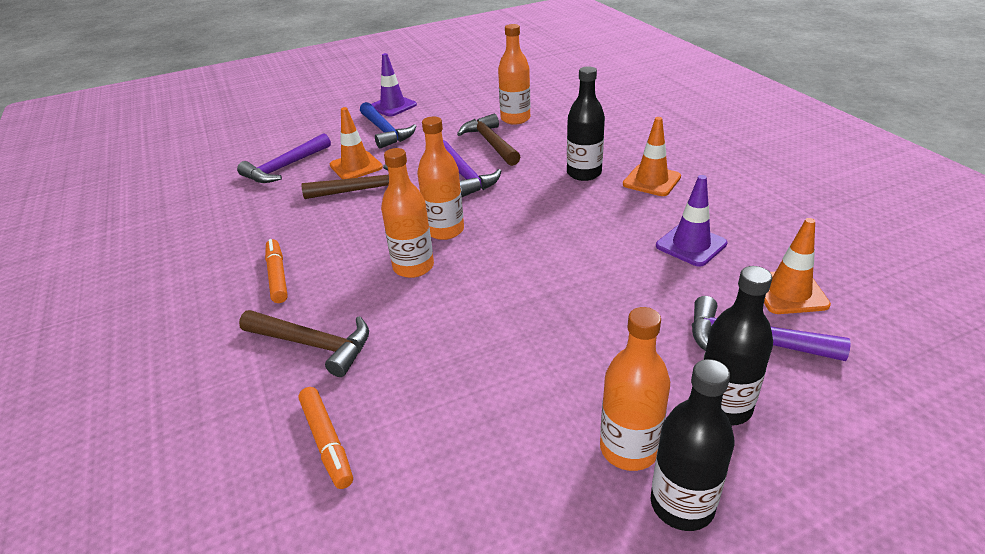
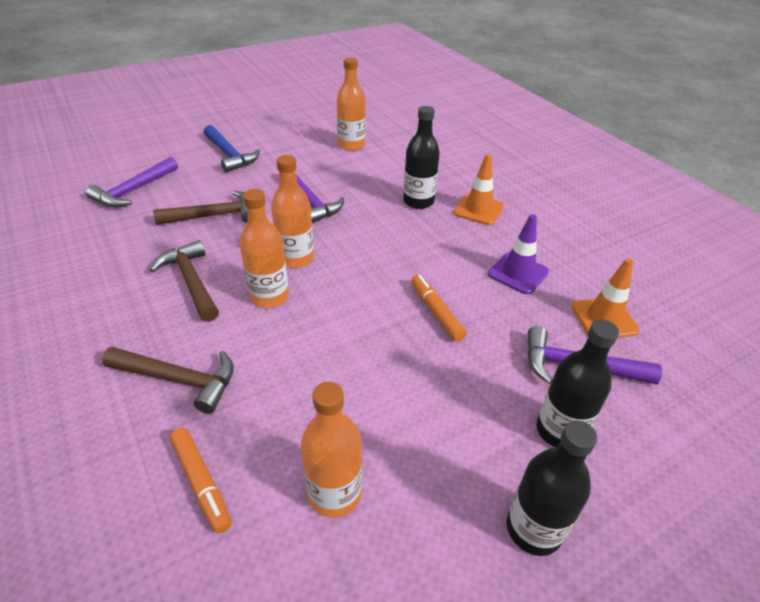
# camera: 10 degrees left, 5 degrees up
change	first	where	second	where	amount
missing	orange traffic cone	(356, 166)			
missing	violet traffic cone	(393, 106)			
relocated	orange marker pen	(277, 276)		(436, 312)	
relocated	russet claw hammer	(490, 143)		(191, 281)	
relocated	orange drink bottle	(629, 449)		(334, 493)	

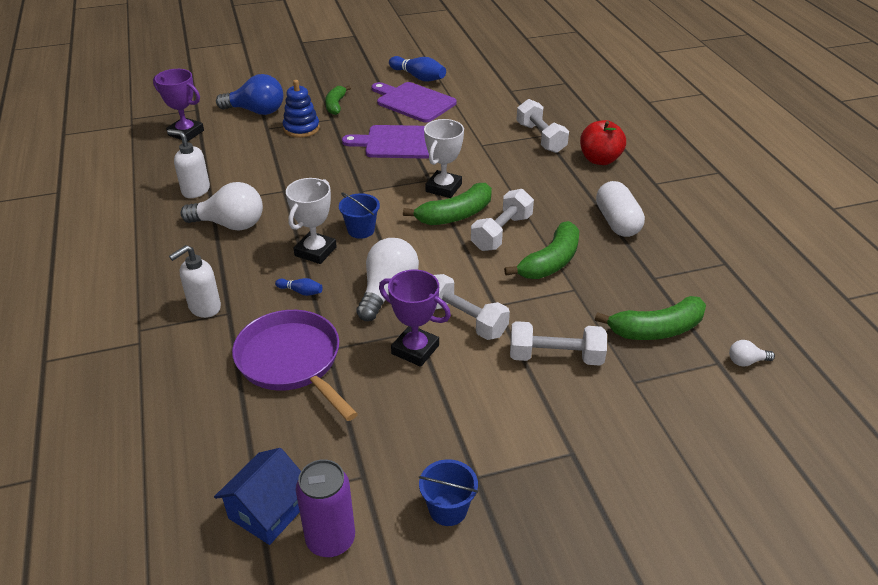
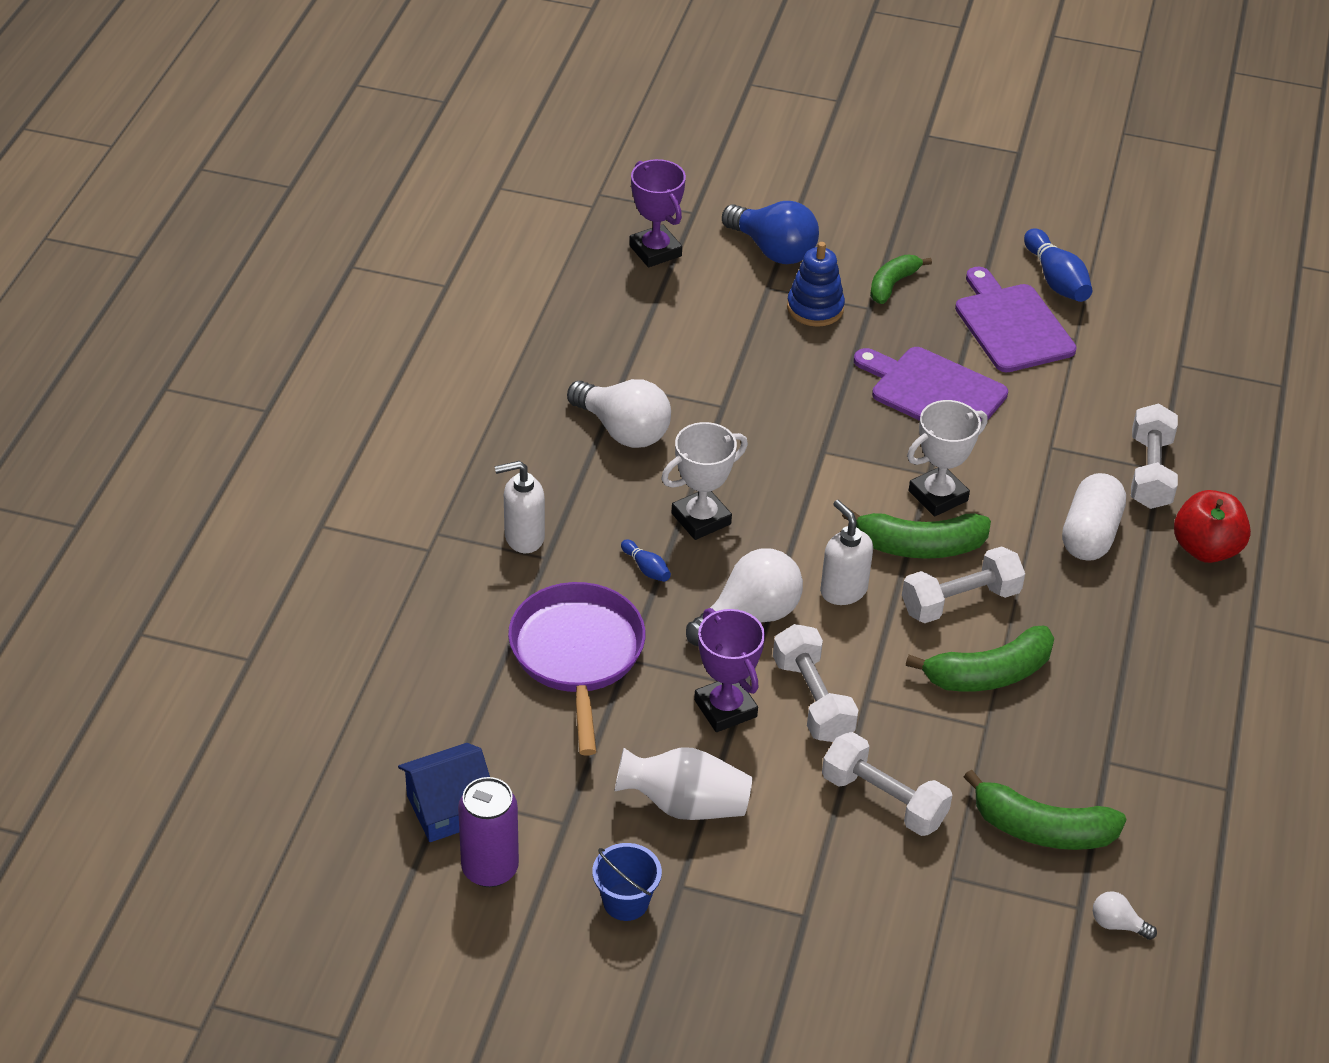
# camera: 30 degrees right, 5 degrees up
change	first	where	second	where	amount
missing	blue bucket	(361, 230)			
appeared			pure white tall vase	(685, 805)	
relocated	pure white soap dispenser	(195, 190)		(843, 590)	
relocated	pure white pill shape	(617, 222)		(1090, 534)	

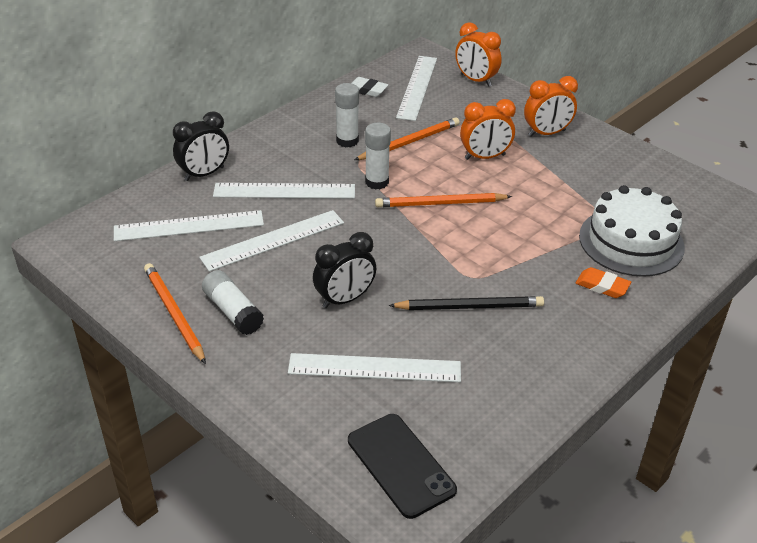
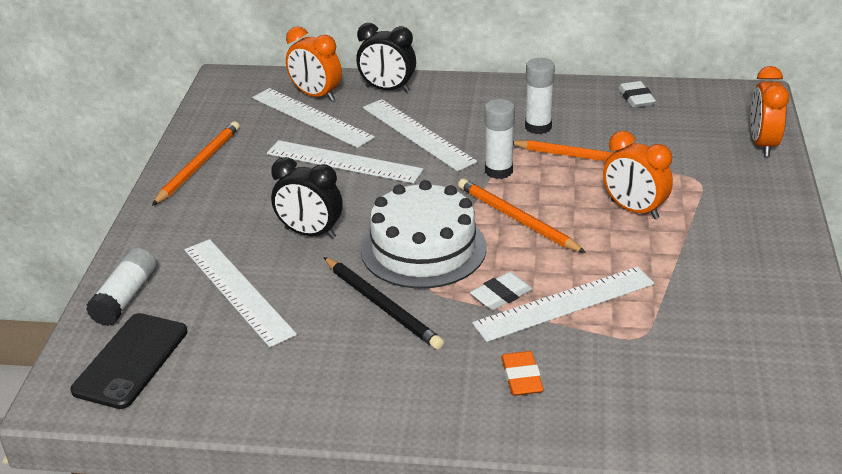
# camera: 55 degrees right, 5 degrees down
change	first	where	second	where	amount
appeared			pure white gum eraser	(501, 295)	
relocated	pure white stick of glue	(233, 311)		(125, 298)	
relocated	pure white straightedge	(417, 87)		(564, 304)	
relocated	orange bedside clock	(546, 133)		(316, 95)	
relocated	pure white layer cake	(631, 241)		(423, 248)	

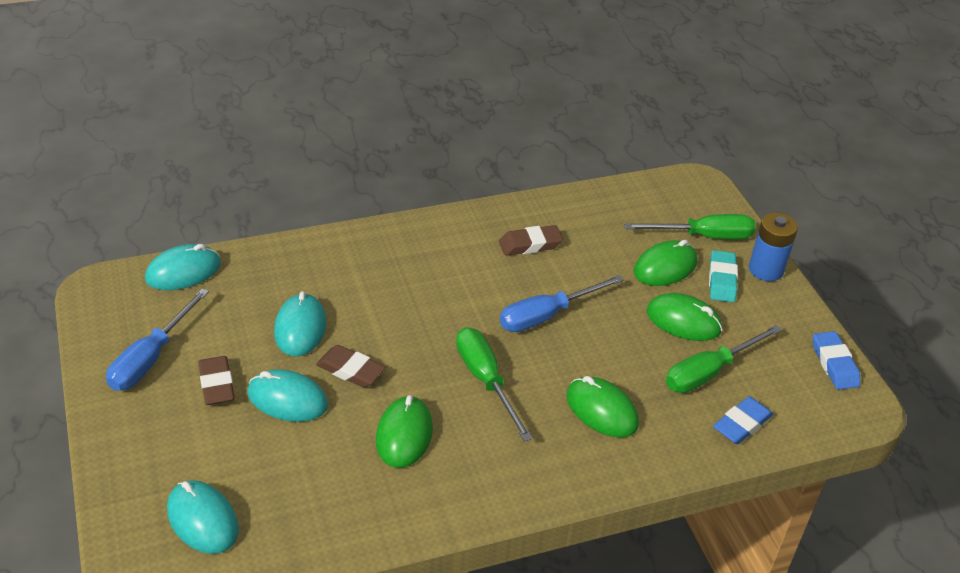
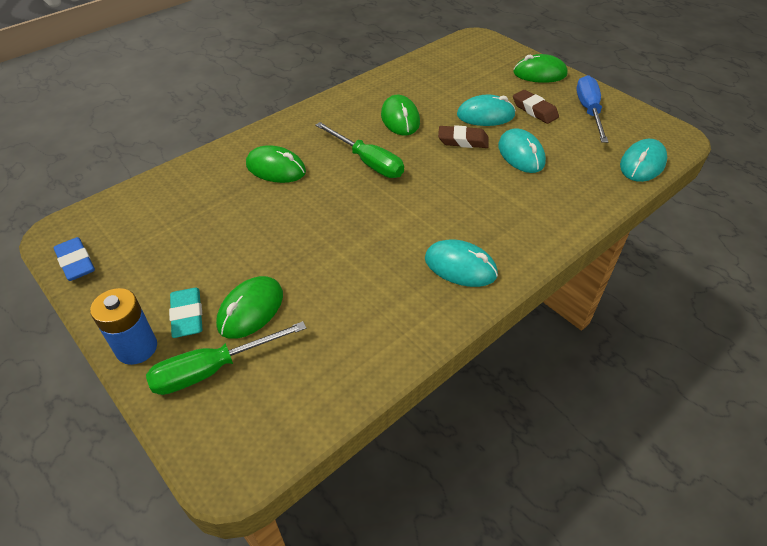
# camera: 160 degrees right, 5 degrees up
change	first	where	second	where	amount
missing	russet gum eraser	(530, 244)			
missing	blue flat screwdriver	(546, 315)			
missing	green flat screwdriver	(709, 372)			
missing	blue gum eraser	(741, 424)			
relocated	aqua computer mouse	(203, 520)		(460, 267)	
relocated	green computer mouse	(683, 321)		(539, 73)	

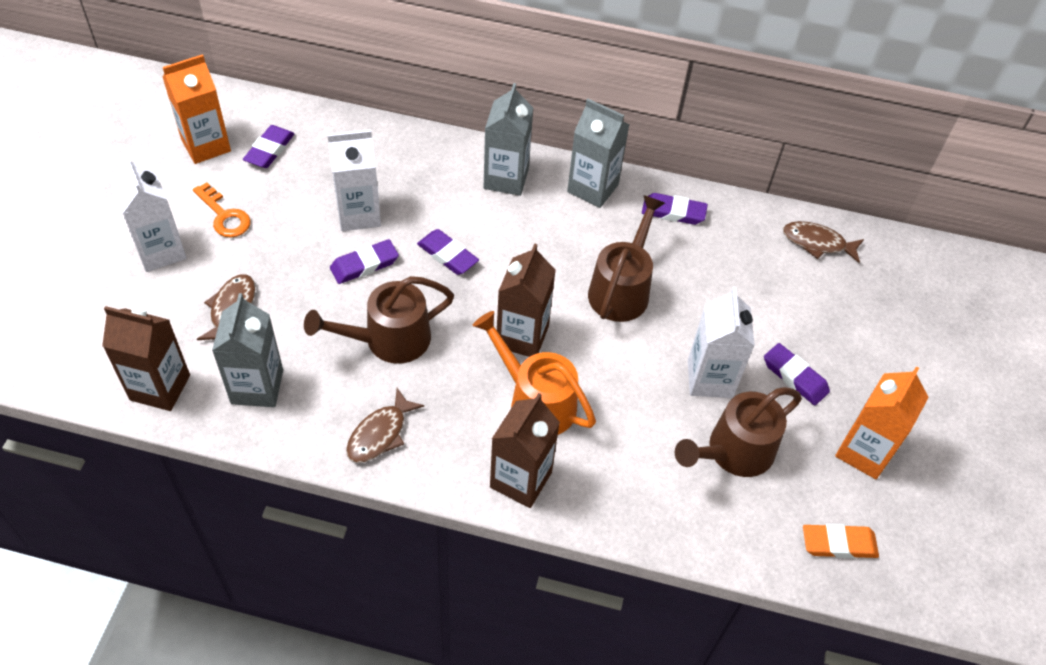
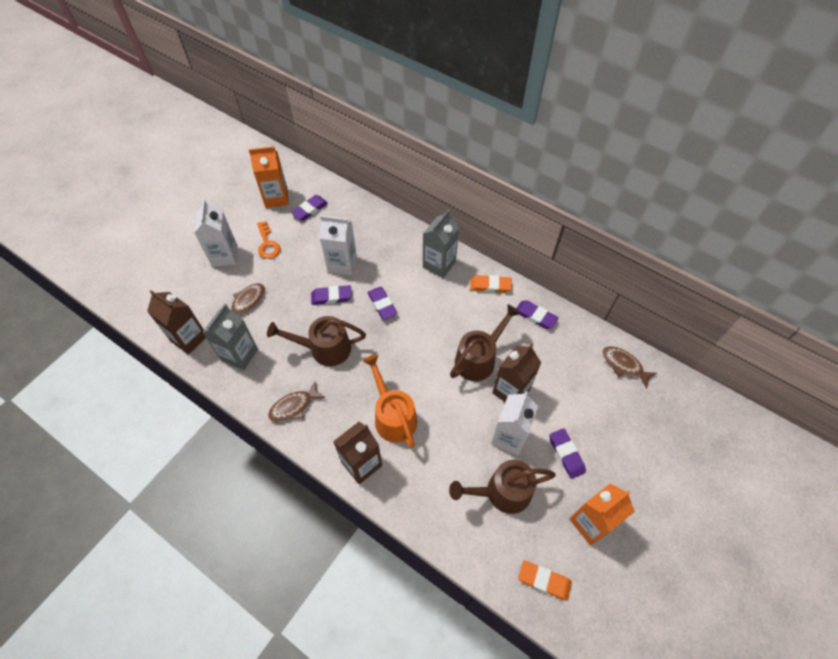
# camera: 25 degrees right, 5 degrees up
change	first	where	second	where	amount
relocated	russet carton	(522, 336)		(511, 391)	
exchanged	ash-grey carton	(592, 188)	orange gum eraser	(490, 285)	

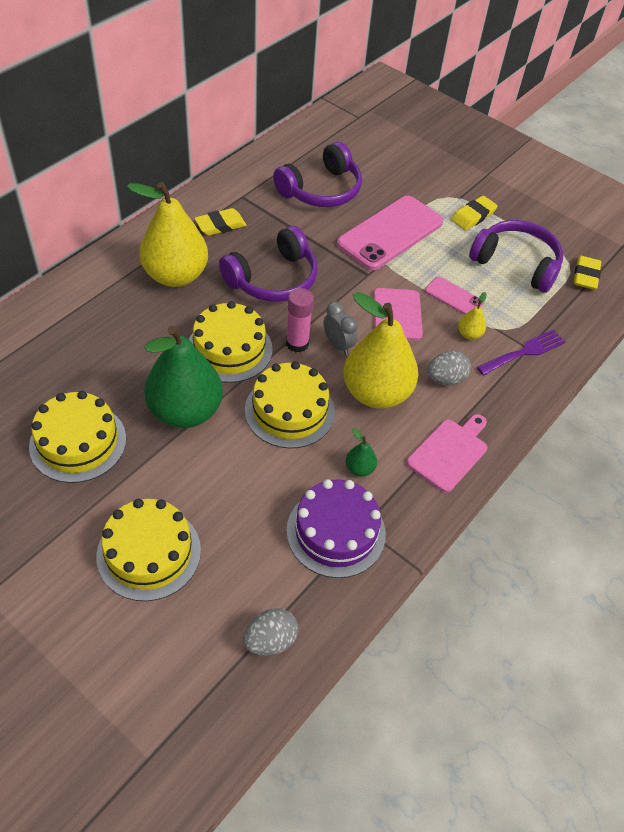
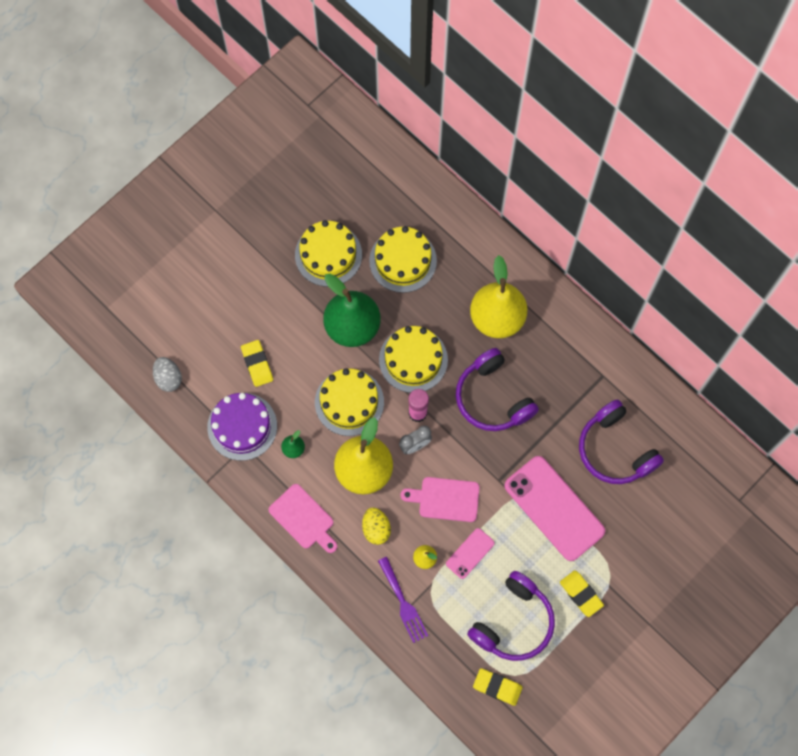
# camera: 100 degrees right, 20 degrees up
change	first	where	second	where	amount
relocated	golden layer cake	(149, 553)		(403, 260)	
relocated	golden gum eraser	(220, 225)		(257, 364)	
colour	ash-grey egg	(445, 379)	golden egg	(376, 529)	

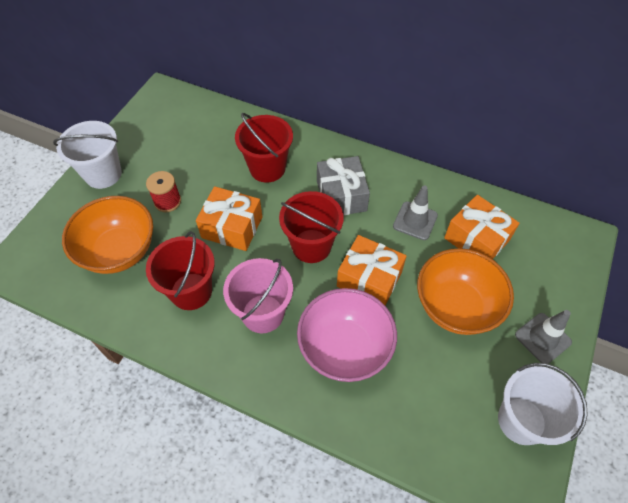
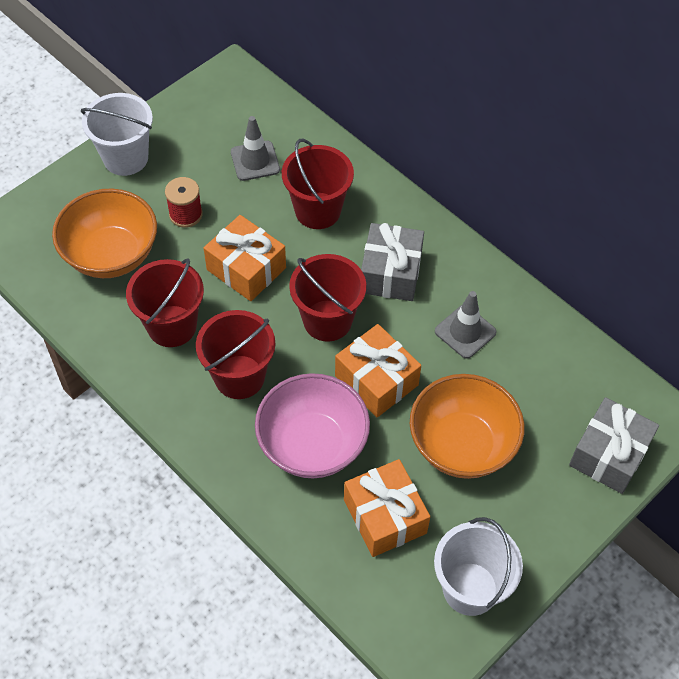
# camera: 20 degrees right, 0 degrees up
change	first	where	second	where	amount
appeared			ash-grey wrapped gift	(609, 454)	
relocated	orange wrapped gift	(476, 239)		(385, 516)	
relocated	ash-grey traffic cone	(542, 338)		(255, 161)	
colour	rosy bucket	(263, 313)	scarlet bucket	(239, 377)	

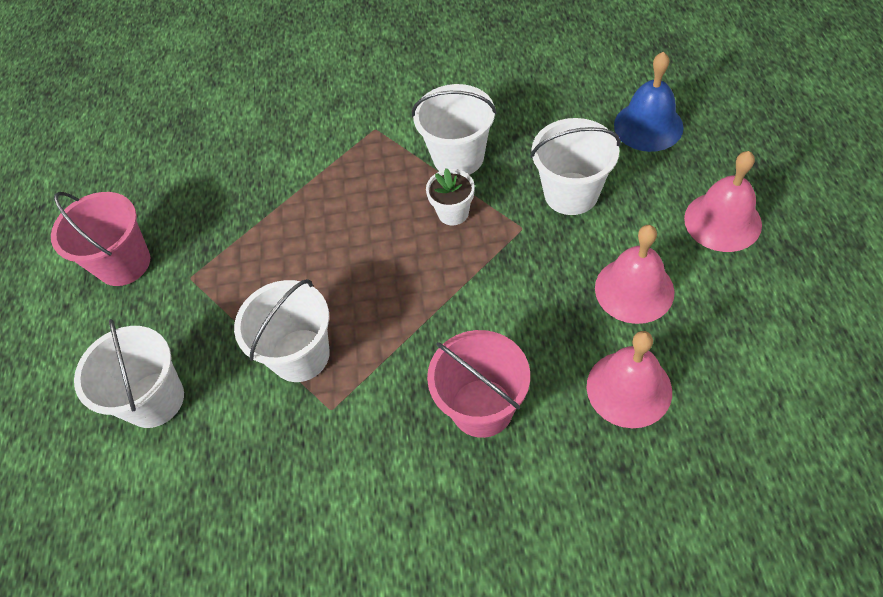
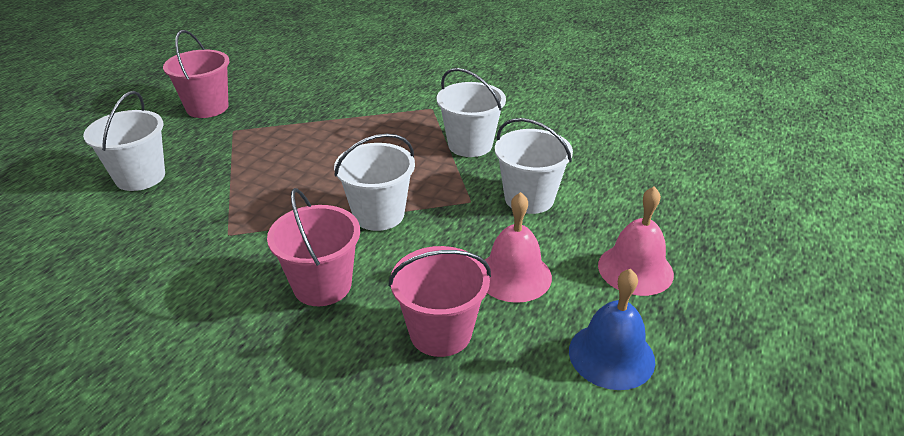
# camera: 25 degrees right, 20 degrees down
change	first	where	second	where	amount
missing	pure white flower pot	(453, 213)			
relocated	pure white bucket	(300, 355)		(378, 214)	
relocated	blue school bell	(648, 126)		(611, 355)	
exchanged	rosy school bell	(629, 388)	rosy bucket	(440, 332)	

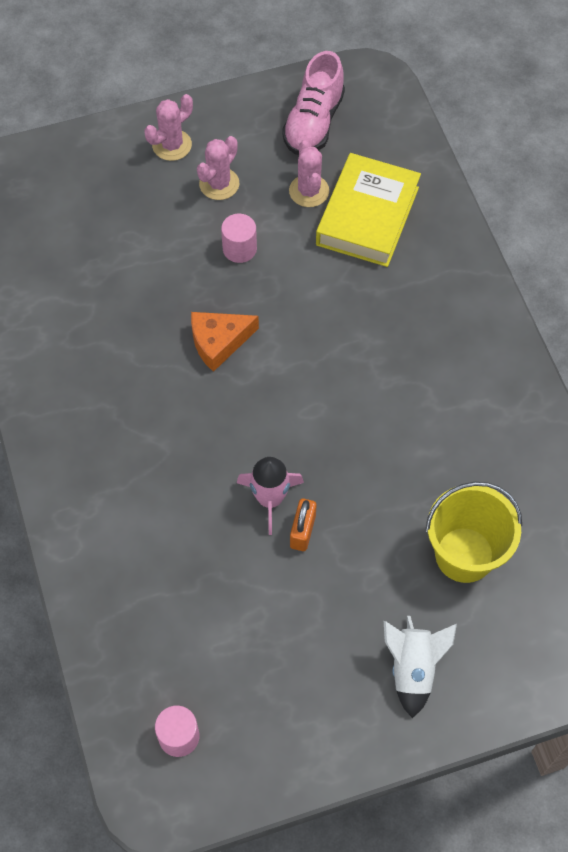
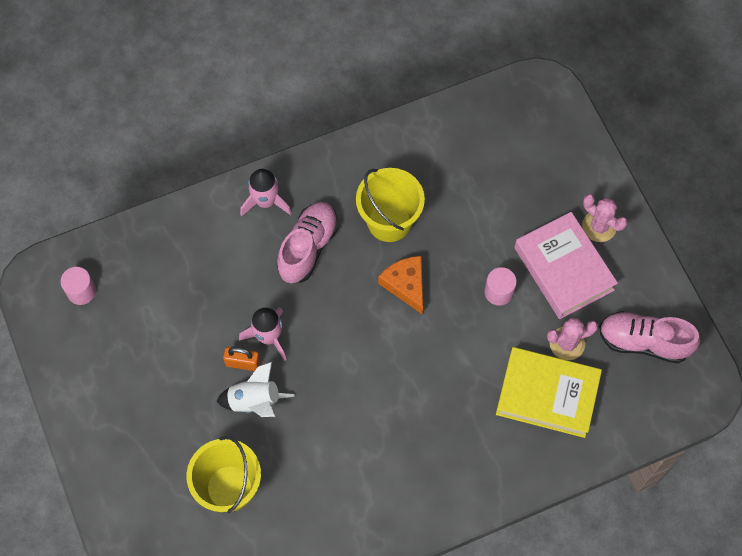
# camera: 85 degrees right, 5 degrees up
change	first	where	second	where	amount
appeared			rosy spaceship	(266, 201)	
appeared			rosy sneaker	(308, 247)	
appeared			golden bucket	(389, 221)	
relocated	pure white spaceship	(413, 668)		(255, 401)	
exchanged	rosy prickly plant	(219, 184)	rosy hardcover	(563, 269)	

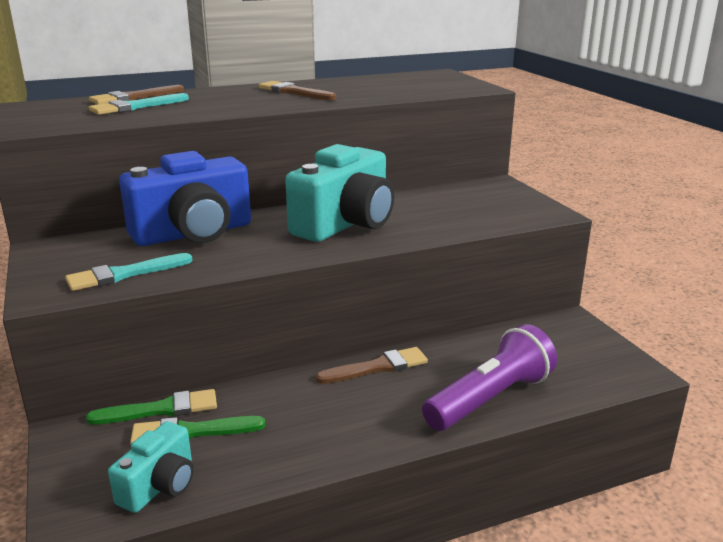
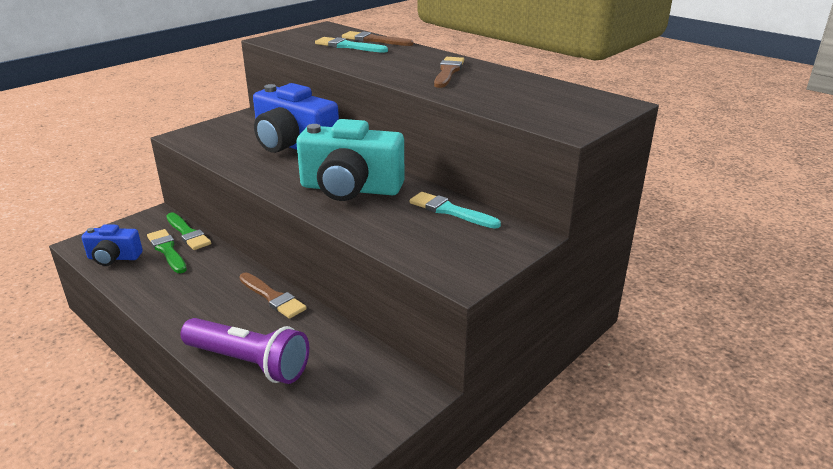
# camera: 65 degrees right, 5 degrees up
change	first	where	second	where	amount
relocated	aqua paint brush	(124, 274)		(450, 211)	
colour	aqua compact camera	(160, 485)	blue compact camera	(114, 258)	

